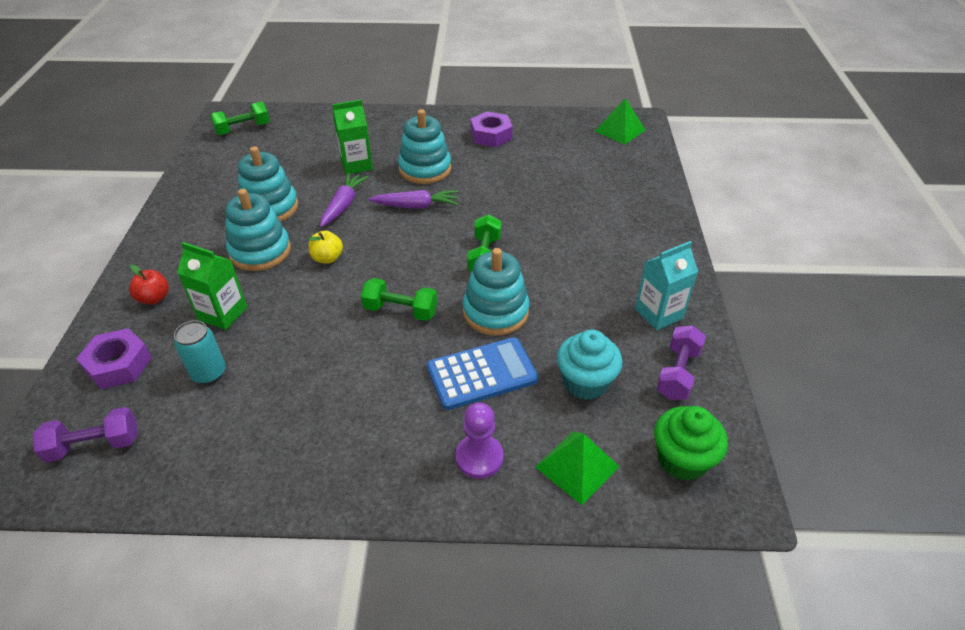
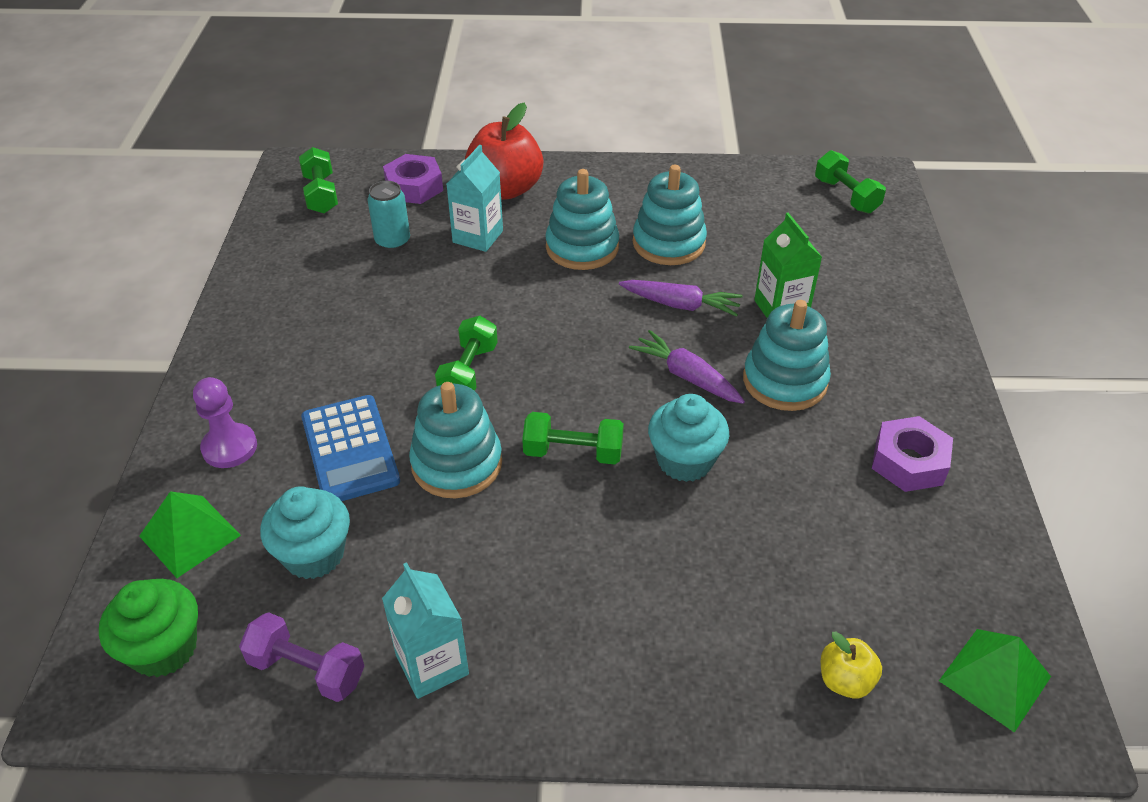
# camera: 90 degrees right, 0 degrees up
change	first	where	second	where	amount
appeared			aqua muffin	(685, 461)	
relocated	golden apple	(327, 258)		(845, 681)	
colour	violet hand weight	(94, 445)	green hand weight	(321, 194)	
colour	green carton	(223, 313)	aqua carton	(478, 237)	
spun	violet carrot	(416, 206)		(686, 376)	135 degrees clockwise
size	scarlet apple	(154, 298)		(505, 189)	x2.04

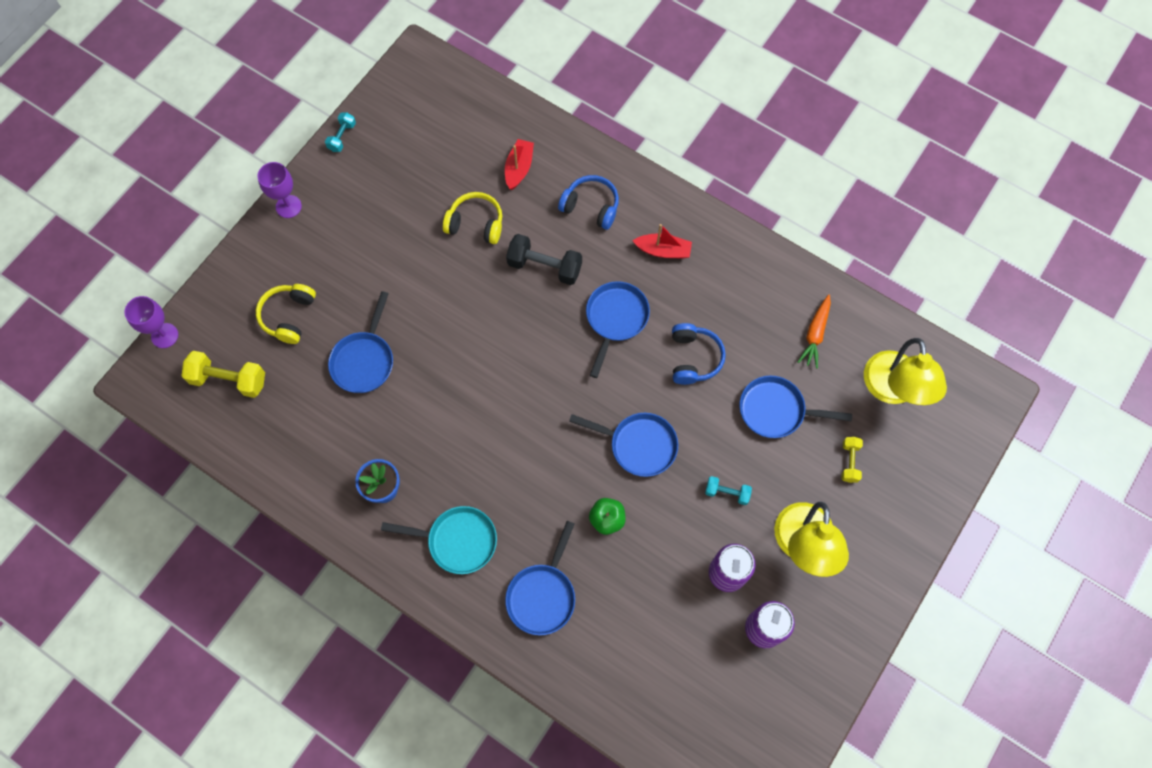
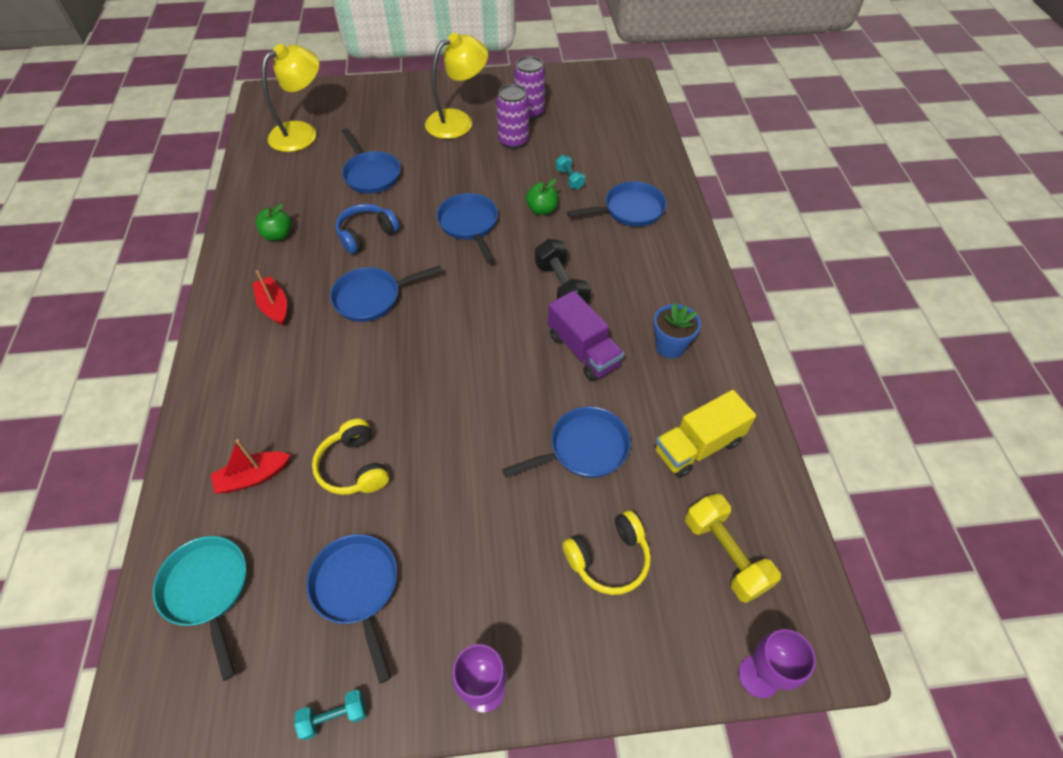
# camera: 130 degrees left, 15 degrees down
change	first	where	second	where	amount
missing	blue over-ear headphones	(591, 207)			
missing	orange carrot	(815, 334)			
missing	golden hand weight	(849, 462)			
appeared			green apple	(278, 235)	
appeared			blue pan	(357, 588)	
appeared			violet toy truck	(583, 350)	
appeared			golden toy truck	(697, 446)	
relocated	aqua pan	(457, 541)		(208, 590)	
relocated	ebony hand weight	(544, 266)		(561, 287)	
relocated	aqua hand weight	(727, 493)		(569, 179)	

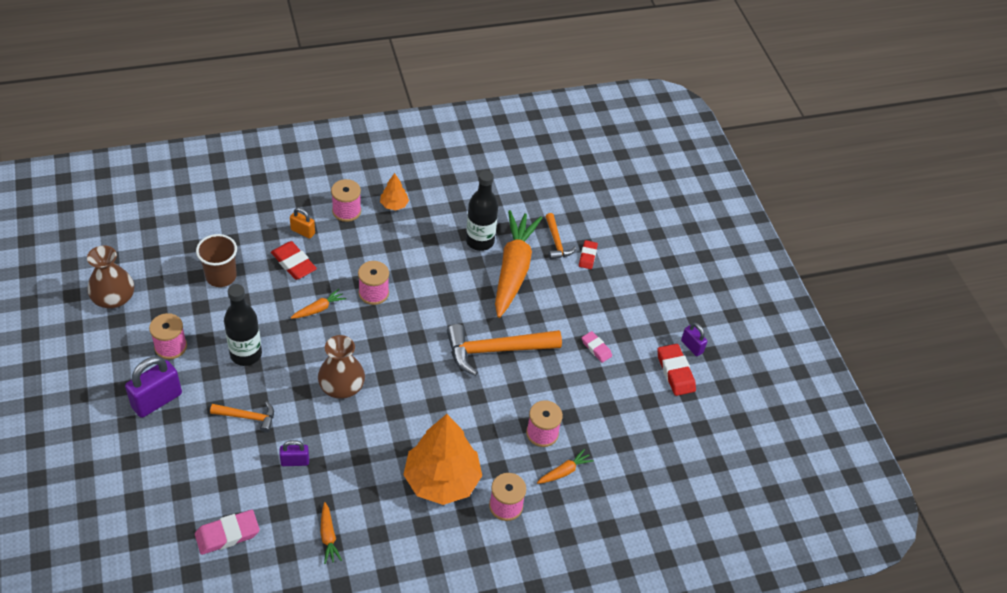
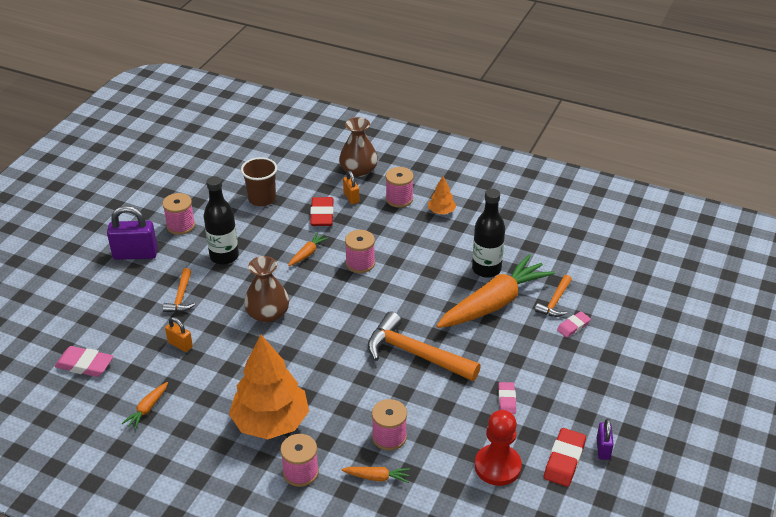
# camera: 45 degrees right, 10 degrees down
change	first	where	second	where	amount
appeared			scarlet game pawn	(497, 466)	
relocated	russet tall vase	(113, 298)		(358, 170)	
colour	violet padlock	(295, 461)	orange padlock	(180, 344)	
colour	scarlet gum eraser	(587, 256)	rosy gum eraser	(573, 326)	
spun	orange claw hammer	(248, 417)		(181, 297)	45 degrees clockwise
spun	orange carrot	(319, 309)		(307, 253)	60 degrees counterclockwise

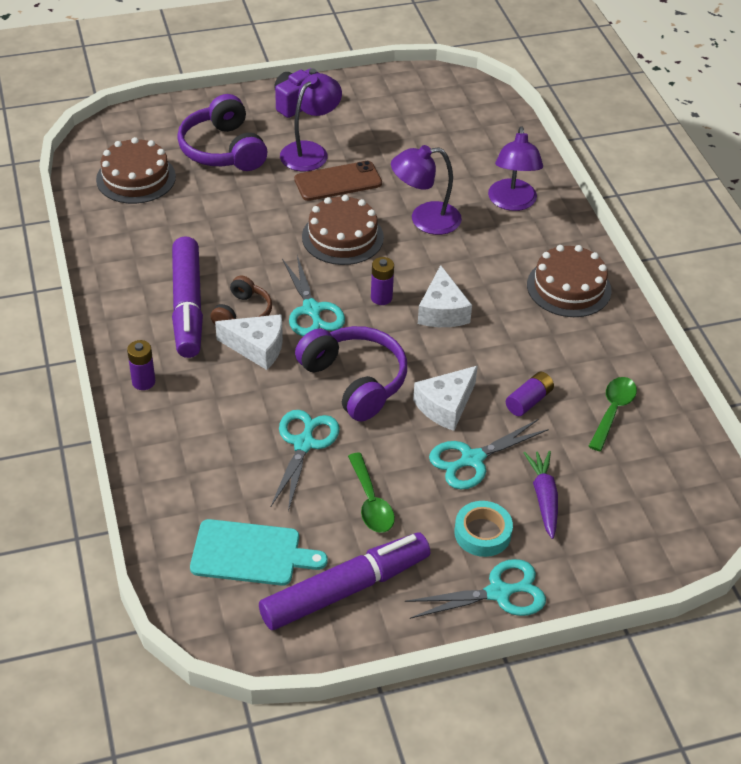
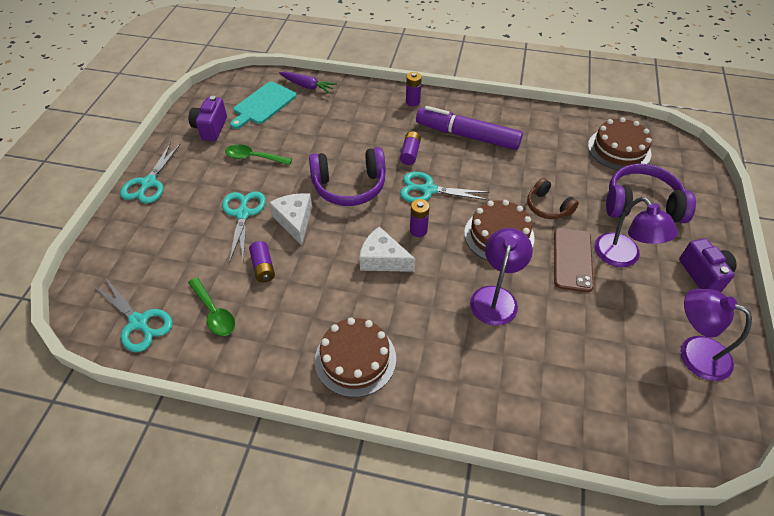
# camera: 120 degrees right, 5 degrees up
change	first	where	second	where	amount
missing	aqua sticky tape	(482, 533)			
relocated	russet over-ear headphones	(243, 313)		(548, 207)	
relocated	aqua shears	(304, 444)		(139, 322)	
relocated	violet reading lamp	(512, 203)		(694, 353)	
relocated	violet carrot	(544, 498)		(307, 86)	
exchanged	pure white cheese	(257, 347)	violet AA battery	(410, 153)	
exchanged	violet marker pen	(345, 589)	violet compact camera	(210, 128)	

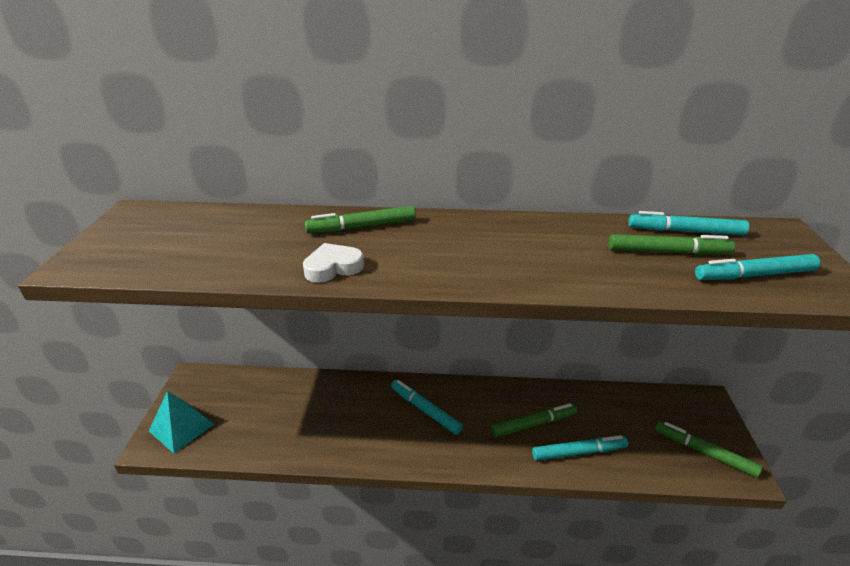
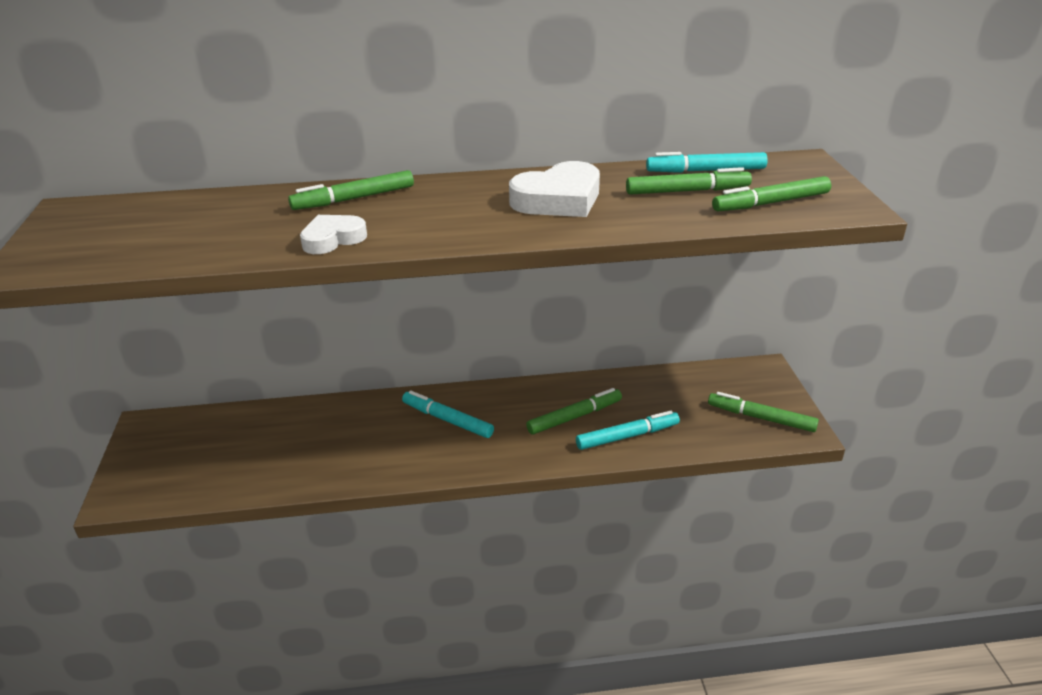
# camera: 10 degrees left, 0 degrees up
change	first	where	second	where	amount
missing	aqua pyramid	(181, 427)			
appeared			pure white love heart	(558, 199)	
colour	aqua marker pen	(754, 275)	green marker pen	(771, 203)	

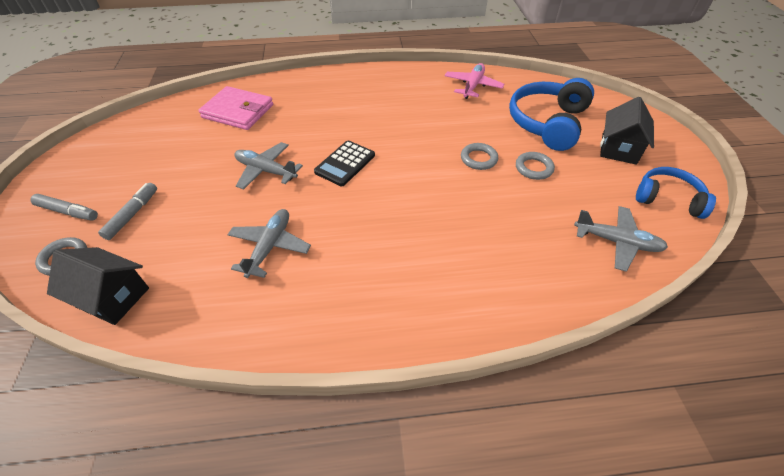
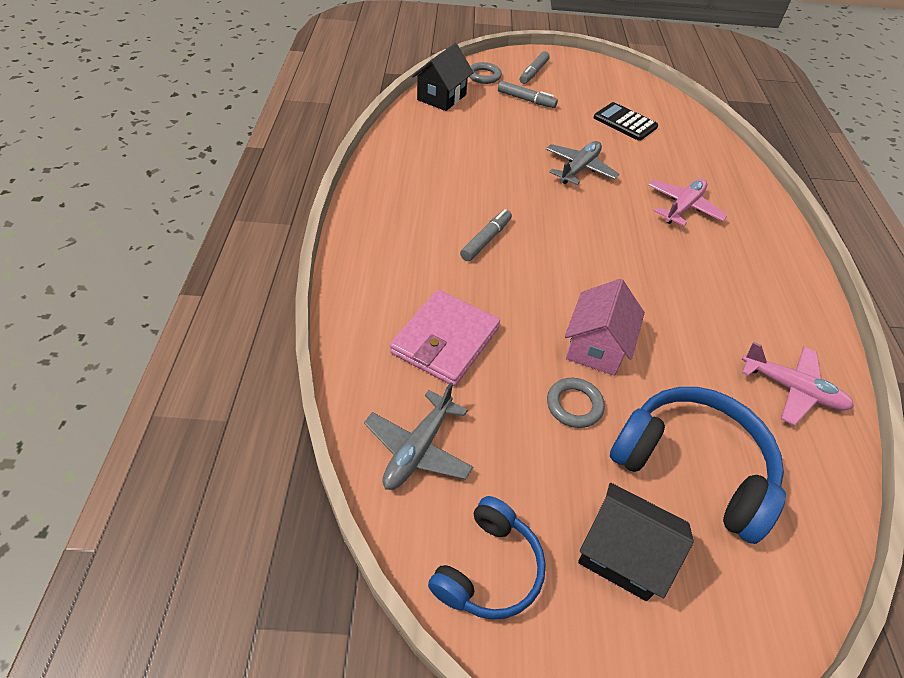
# camera: 95 degrees right, 0 degrees up
change	first	where	second	where	amount
missing	ash-grey plane	(270, 247)			
appeared			ash-grey marker pen	(485, 240)	
appeared			rosy plane	(683, 207)	
relocated	rosy billfold	(238, 111)		(445, 340)	
relocated	ebony calculator	(345, 163)		(625, 122)	
exchanged	ash-grey ring	(478, 159)	rosy cottage	(596, 347)	

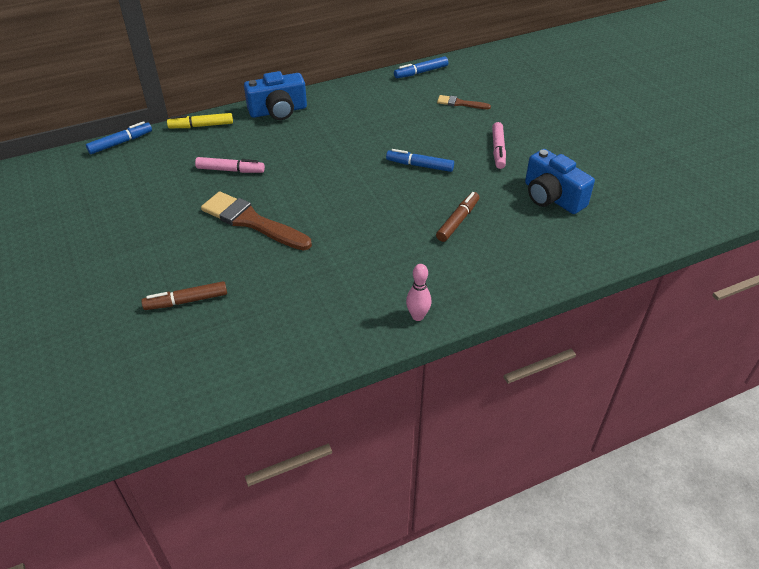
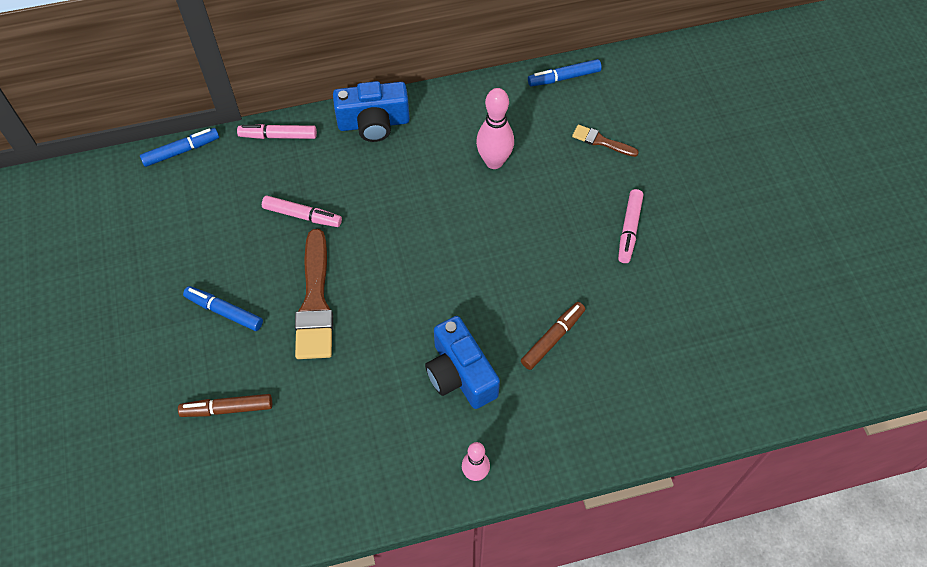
# camera: 10 degrees right, 15 degrees up
change	first	where	second	where	amount
appeared			rosy tenpin	(494, 161)	
relocated	blue marker pen	(419, 165)		(224, 311)	
relocated	blue compact camera	(552, 197)		(460, 374)	
colour	golden marker pen	(201, 126)	rosy marker pen	(278, 136)	
spun	russet paint brush	(252, 221)		(315, 302)	135 degrees counterclockwise

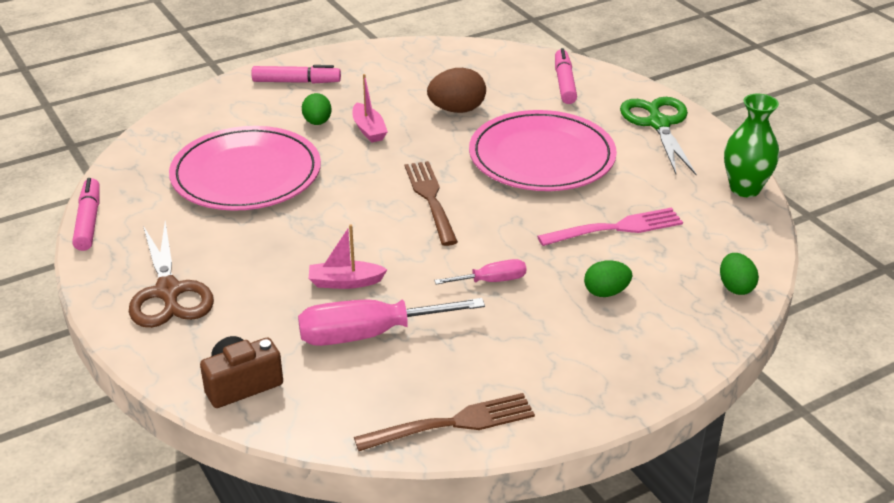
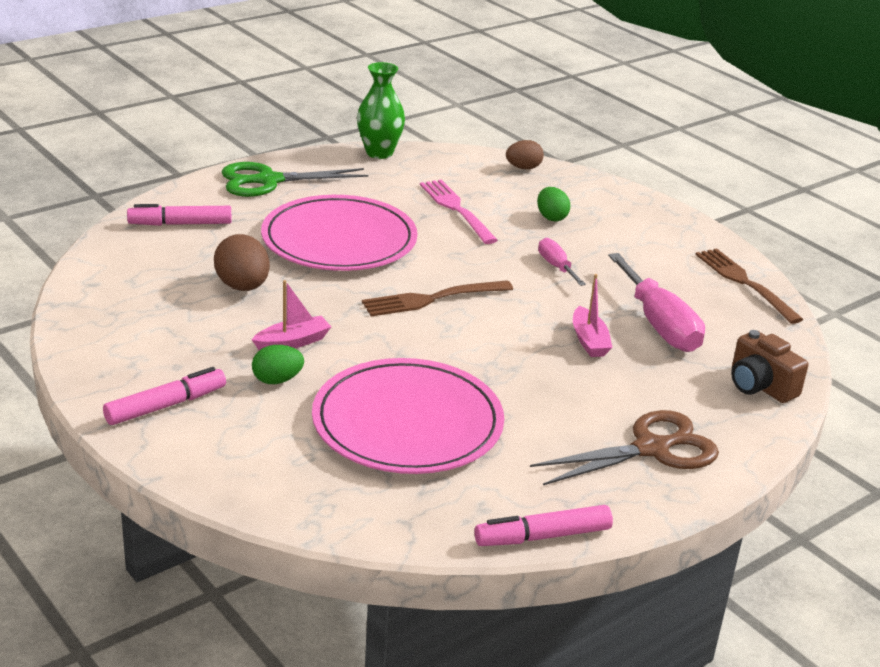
# camera: 100 degrees left, 5 degrees down
change	first	where	second	where	amount
colour	green egg	(735, 287)	russet egg	(523, 168)	
spun	rosy marker pen	(296, 82)		(166, 405)	60 degrees clockwise

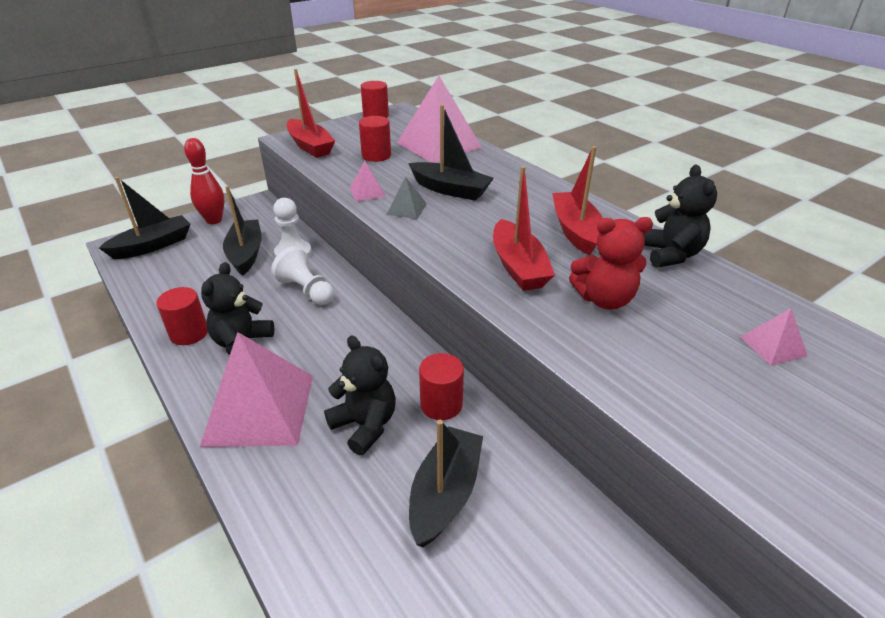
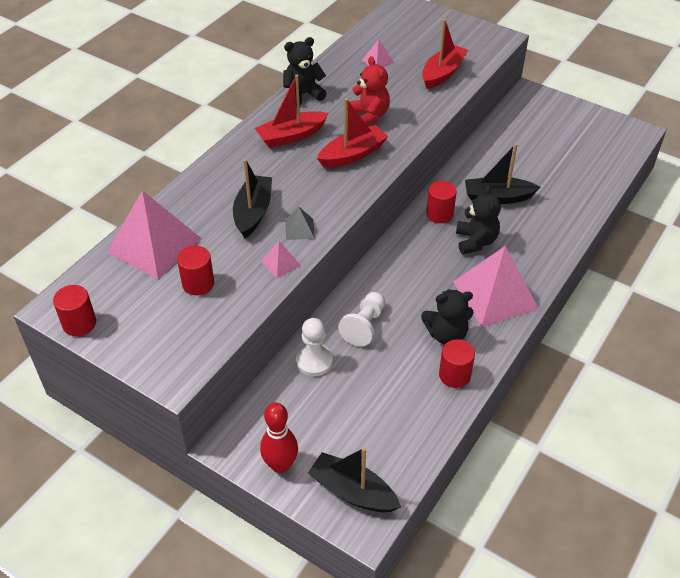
# camera: 110 degrees left, 10 degrees up
change	first	where	second	where	amount
missing	ebony sailboat	(246, 254)			
relocated	scarlet sailboat	(310, 146)		(442, 73)	
spun	ebony teddy	(365, 425)		(476, 241)	150 degrees clockwise

